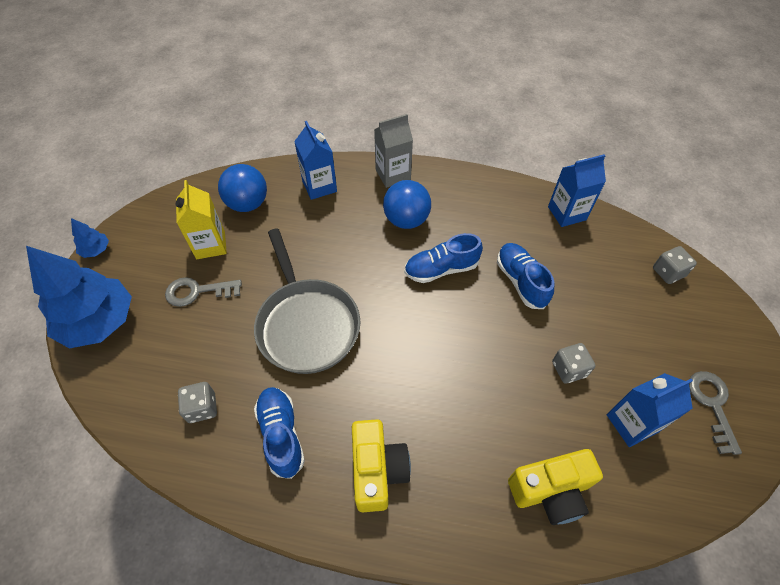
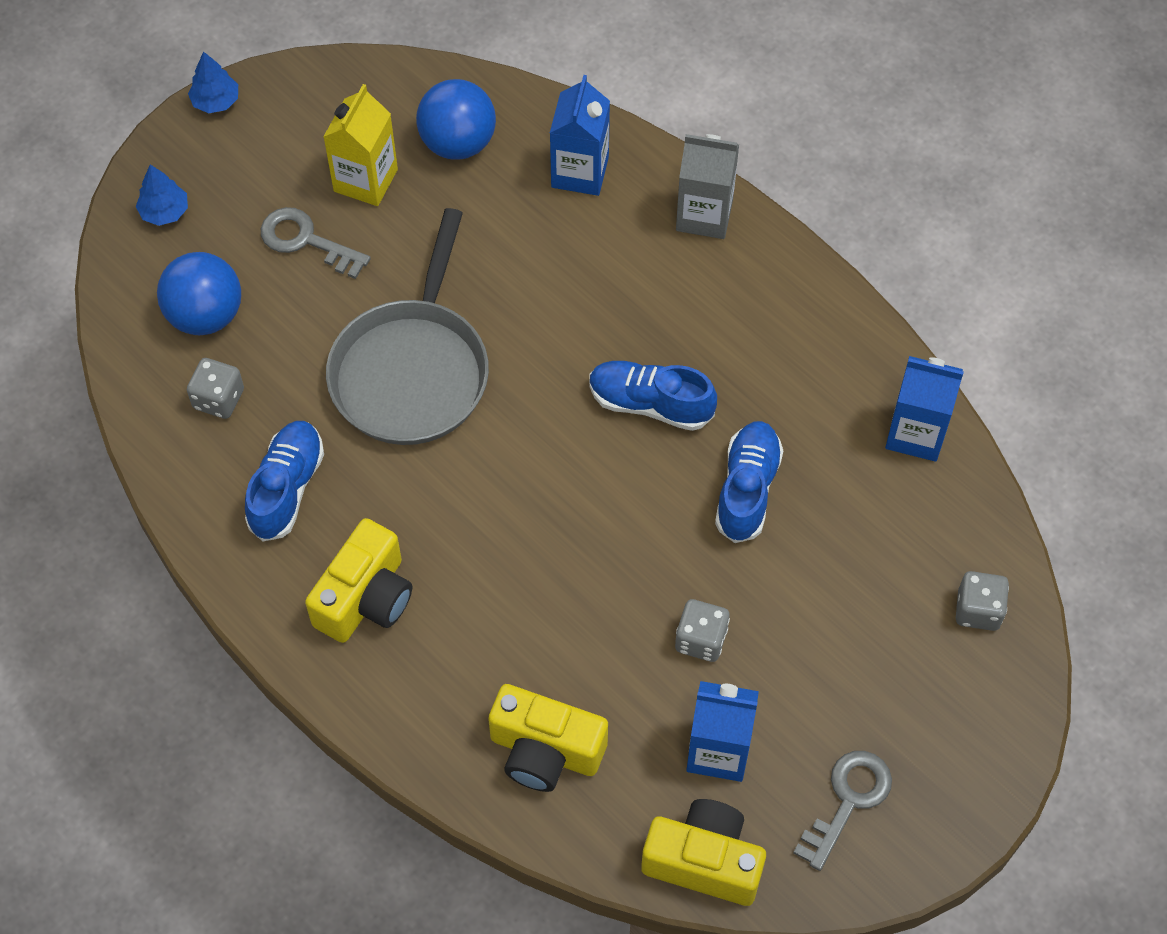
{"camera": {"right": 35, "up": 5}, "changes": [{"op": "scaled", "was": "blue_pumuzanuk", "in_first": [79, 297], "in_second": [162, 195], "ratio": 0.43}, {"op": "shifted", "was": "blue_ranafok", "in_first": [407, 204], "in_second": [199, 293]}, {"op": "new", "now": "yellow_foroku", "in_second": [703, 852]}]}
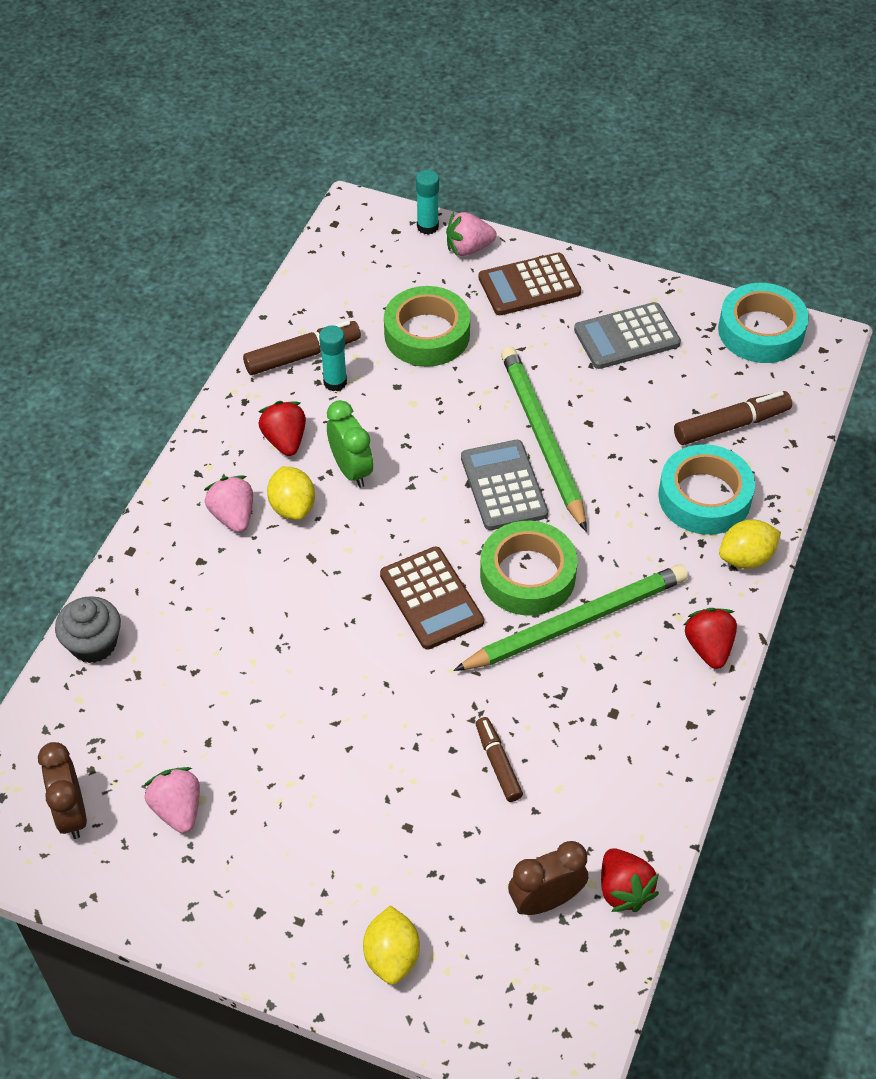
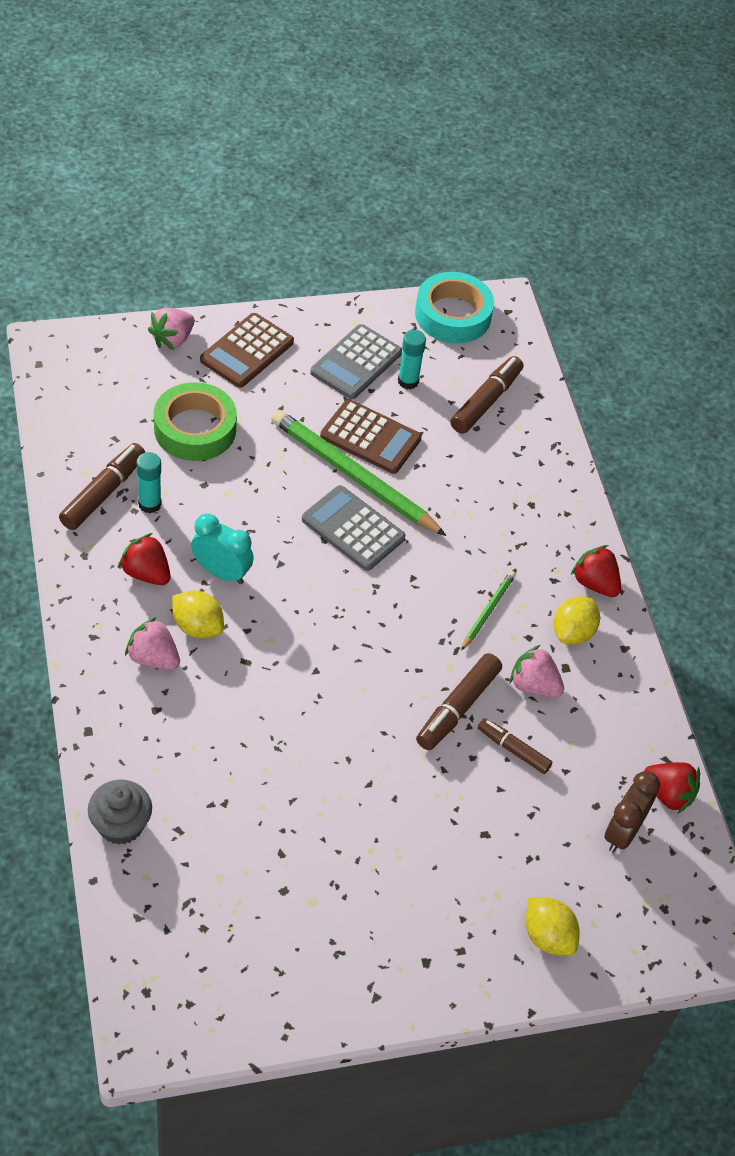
{"camera": {"right": -40, "up": 0}, "changes": [{"op": "gone", "was": "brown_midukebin", "in_first": [62, 790]}, {"op": "shifted", "was": "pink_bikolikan", "in_first": [172, 800], "in_second": [537, 671]}, {"op": "repainted", "was": "green_midukebin", "now": "turquoise_midukebin", "in_first": [350, 444], "in_second": [222, 548]}, {"op": "shifted", "was": "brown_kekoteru", "in_first": [432, 598], "in_second": [371, 436]}, {"op": "shifted", "was": "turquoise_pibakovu", "in_first": [427, 202], "in_second": [412, 359]}, {"op": "scaled", "was": "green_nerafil", "in_first": [570, 617], "in_second": [488, 611], "ratio": 0.48}, {"op": "gone", "was": "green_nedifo", "in_first": [529, 568]}, {"op": "gone", "was": "turquoise_nedifo", "in_first": [706, 489]}, {"op": "shifted", "was": "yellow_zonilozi", "in_first": [750, 544], "in_second": [577, 620]}, {"op": "new", "now": "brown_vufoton", "in_second": [459, 701]}]}
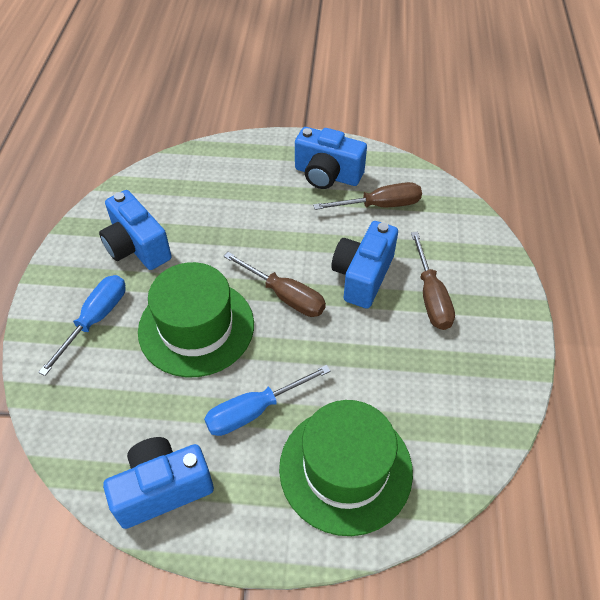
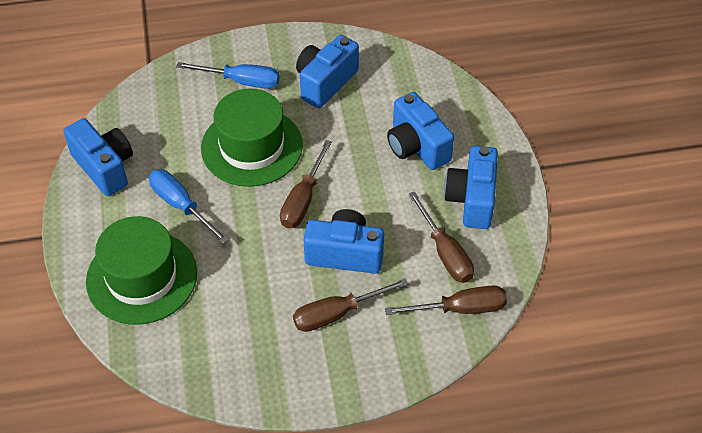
{"camera": {"right": 75, "up": 0}, "changes": [{"op": "new", "now": "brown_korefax", "in_second": [446, 300]}, {"op": "new", "now": "blue_foroku", "in_second": [420, 131]}]}
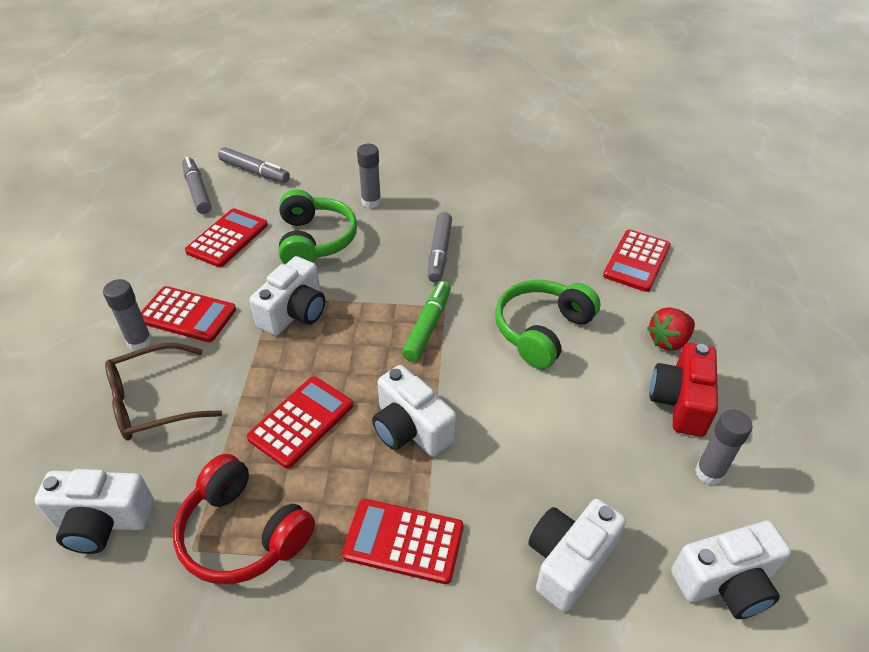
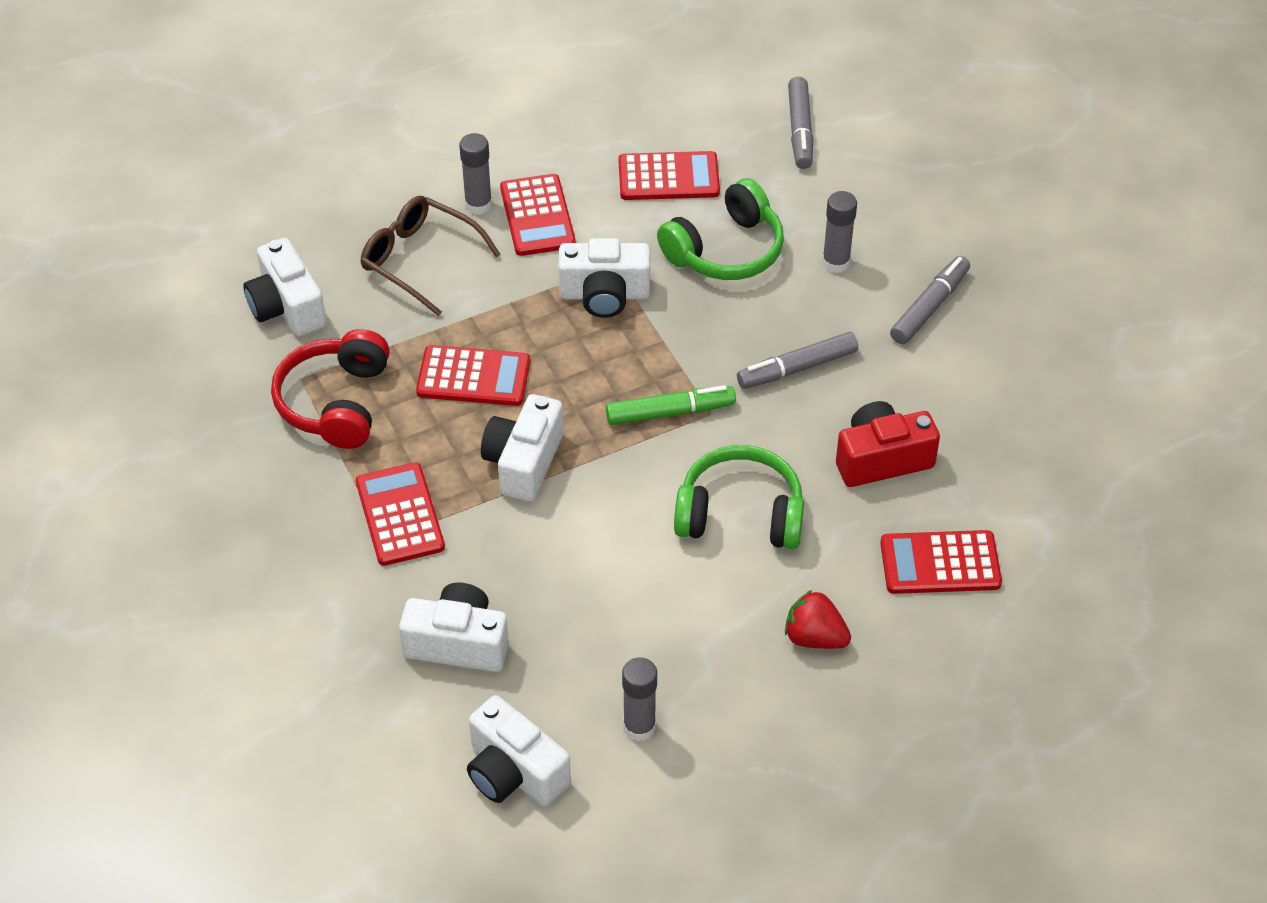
{"camera": {"right": 60, "up": 5}, "changes": [{"op": "shifted", "was": "grey_vufoton", "in_first": [196, 185], "in_second": [930, 300]}, {"op": "shifted", "was": "red_foroku", "in_first": [684, 390], "in_second": [888, 444]}]}
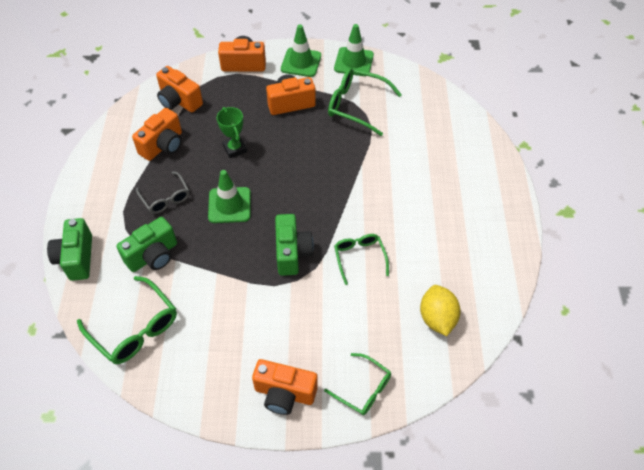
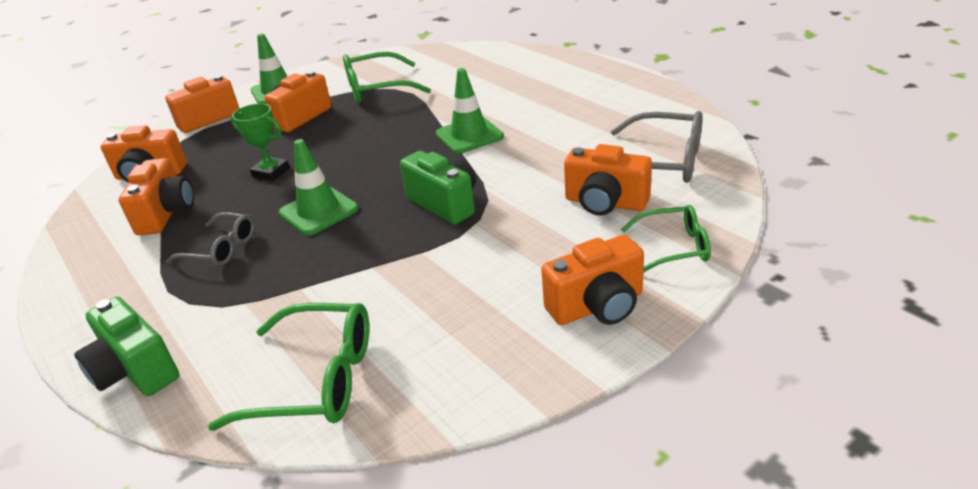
{"camera": {"right": -35, "up": -20}, "changes": [{"op": "gone", "was": "green_foroku", "in_first": [146, 244]}, {"op": "shifted", "was": "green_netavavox", "in_first": [354, 50], "in_second": [470, 111]}, {"op": "gone", "was": "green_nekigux", "in_first": [361, 259]}, {"op": "swapped", "was": "yellow_zonilozi", "now": "grey_nekigux", "in_first": [440, 310], "in_second": [657, 147]}, {"op": "new", "now": "orange_foroku", "in_second": [608, 179]}]}
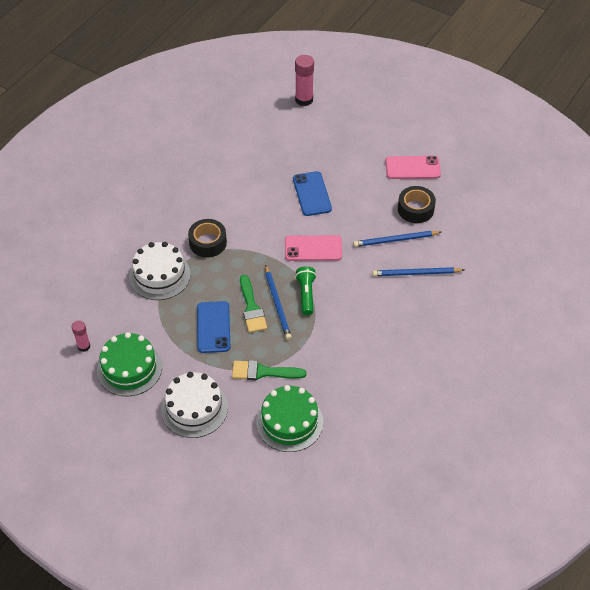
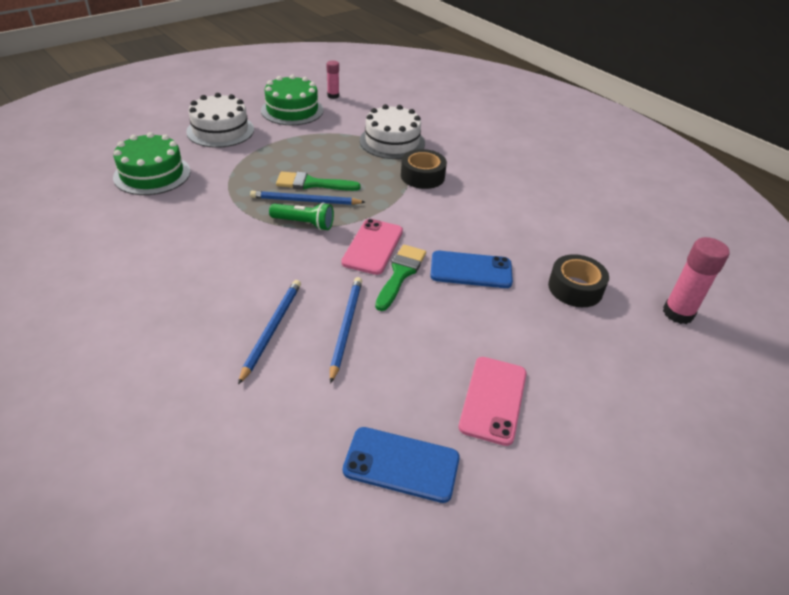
{"camera": {"right": 105, "up": -10}, "changes": [{"op": "shifted", "was": "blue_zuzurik", "in_first": [213, 327], "in_second": [401, 465]}, {"op": "shifted", "was": "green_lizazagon", "in_first": [269, 370], "in_second": [400, 278]}, {"op": "shifted", "was": "black_nedifo", "in_first": [417, 204], "in_second": [578, 280]}]}
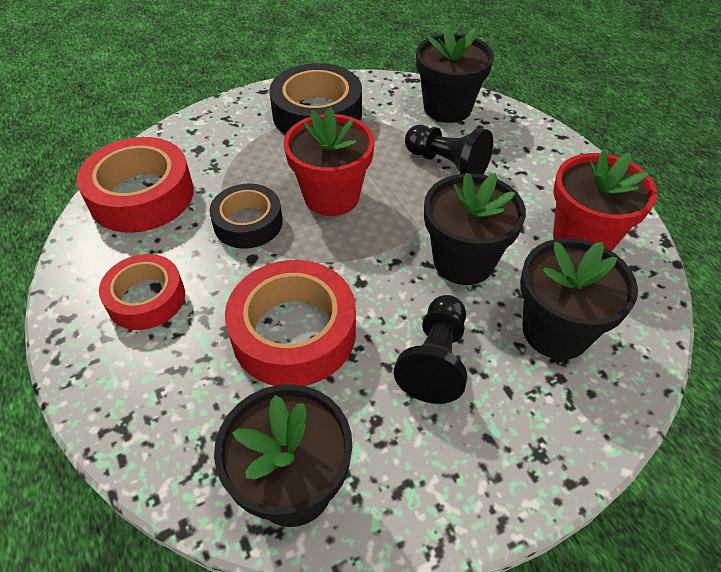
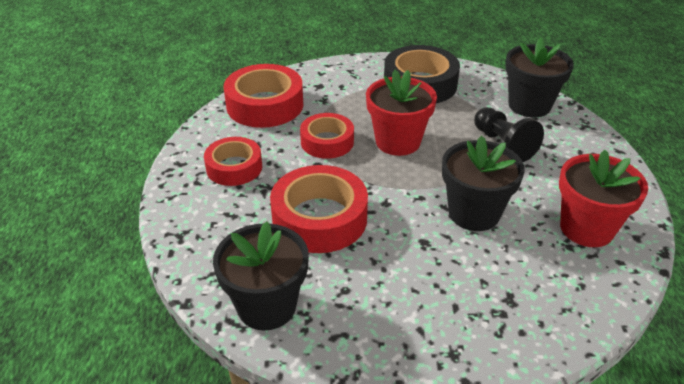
{"camera": {"right": 25, "up": -10}, "changes": [{"op": "repainted", "was": "black_nedifo", "now": "red_nedifo", "in_first": [246, 216], "in_second": [327, 136]}, {"op": "gone", "was": "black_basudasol", "in_first": [430, 349]}, {"op": "gone", "was": "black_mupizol", "in_first": [579, 299]}]}
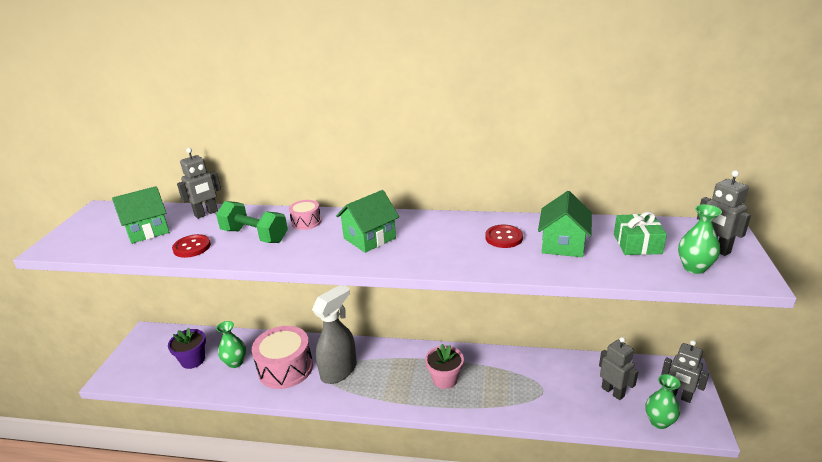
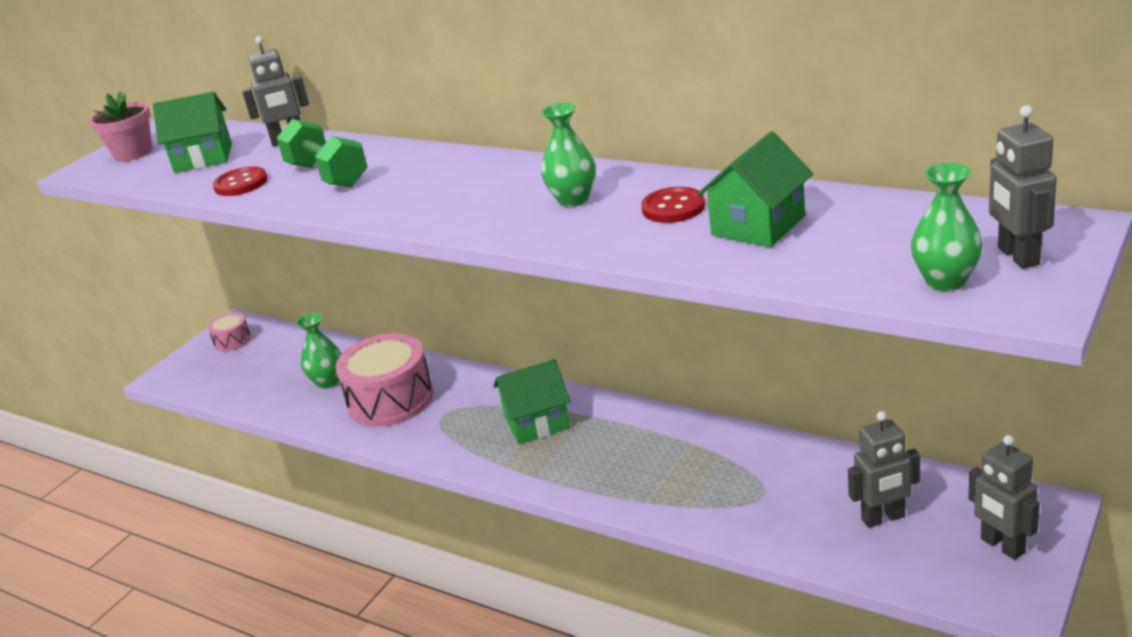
{"camera": {"right": 25, "up": 0}, "changes": [{"op": "gone", "was": "purple_mupizol", "in_first": [187, 348]}, {"op": "shifted", "was": "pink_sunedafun", "in_first": [305, 215], "in_second": [229, 331]}, {"op": "gone", "was": "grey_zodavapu", "in_first": [334, 334]}, {"op": "shifted", "was": "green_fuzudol", "in_first": [367, 221], "in_second": [531, 401]}, {"op": "shifted", "was": "pink_mupizol", "in_first": [444, 366], "in_second": [121, 126]}, {"op": "rotated", "was": "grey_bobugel", "in_first": [619, 368], "in_second": [884, 469], "clockwise": 90}, {"op": "gone", "was": "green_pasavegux", "in_first": [640, 233]}, {"op": "shifted", "was": "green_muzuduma", "in_first": [662, 401], "in_second": [568, 155]}]}
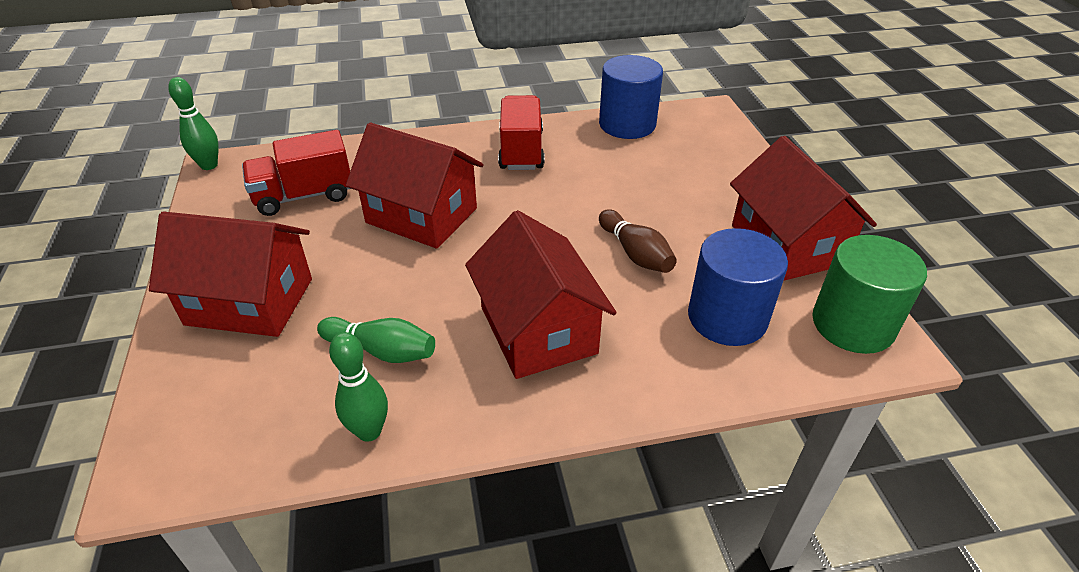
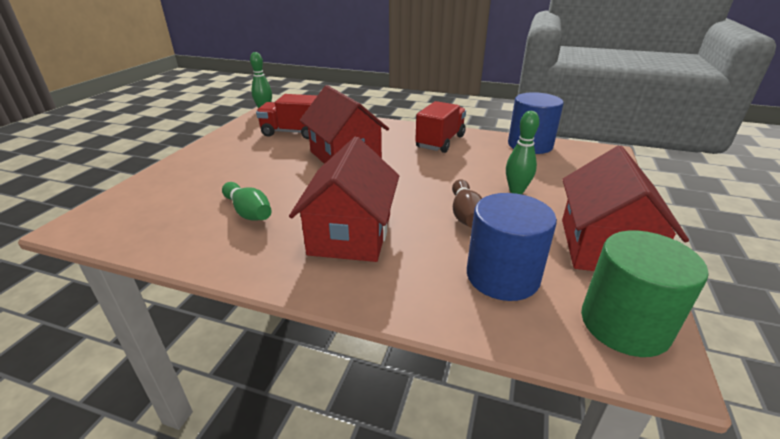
{"camera": {"right": 30, "up": -10}, "changes": [{"op": "gone", "was": "red_fuzudol", "in_first": [230, 274]}, {"op": "shifted", "was": "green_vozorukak", "in_first": [358, 387], "in_second": [522, 152]}]}
